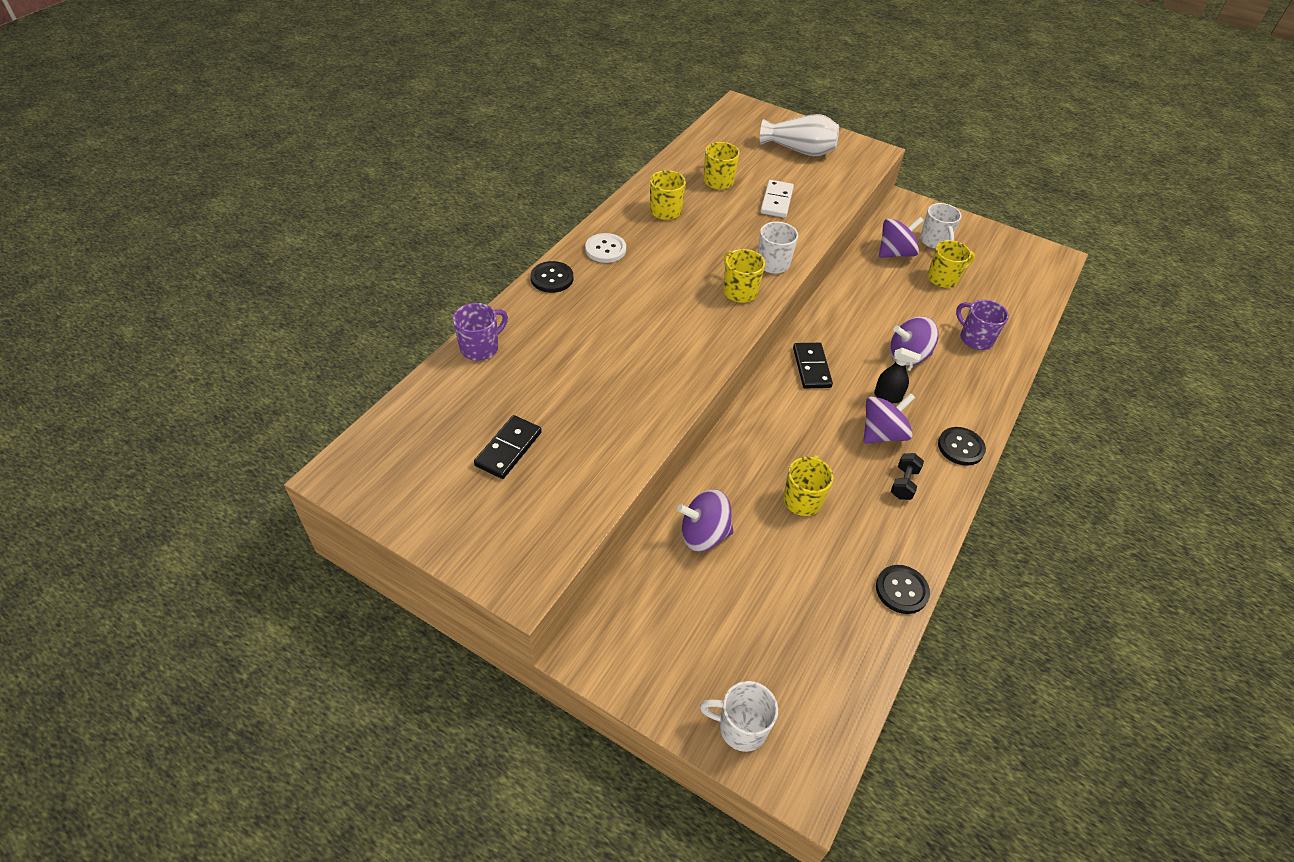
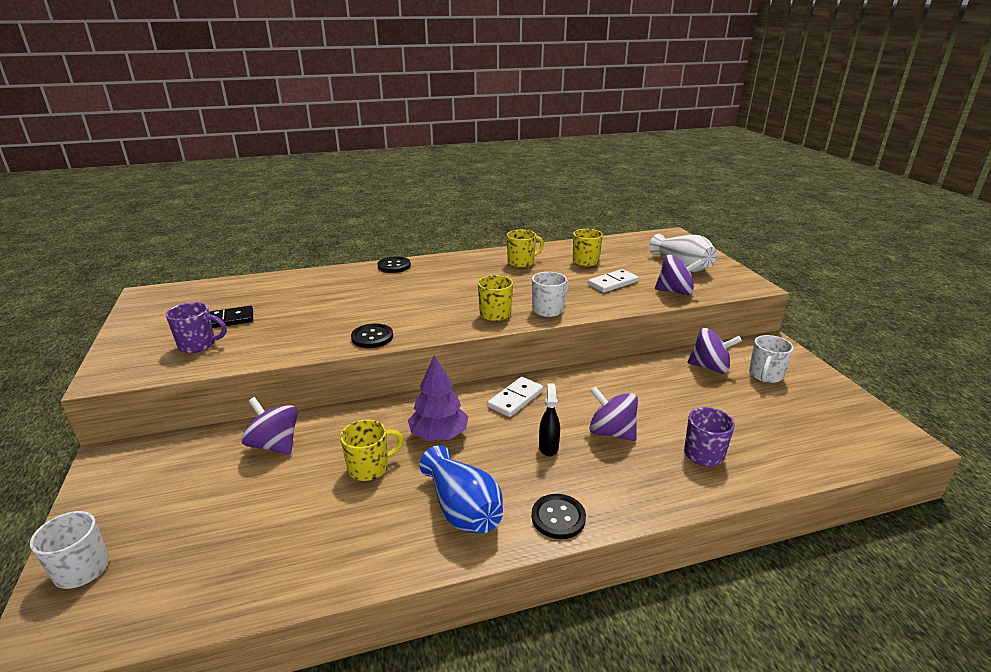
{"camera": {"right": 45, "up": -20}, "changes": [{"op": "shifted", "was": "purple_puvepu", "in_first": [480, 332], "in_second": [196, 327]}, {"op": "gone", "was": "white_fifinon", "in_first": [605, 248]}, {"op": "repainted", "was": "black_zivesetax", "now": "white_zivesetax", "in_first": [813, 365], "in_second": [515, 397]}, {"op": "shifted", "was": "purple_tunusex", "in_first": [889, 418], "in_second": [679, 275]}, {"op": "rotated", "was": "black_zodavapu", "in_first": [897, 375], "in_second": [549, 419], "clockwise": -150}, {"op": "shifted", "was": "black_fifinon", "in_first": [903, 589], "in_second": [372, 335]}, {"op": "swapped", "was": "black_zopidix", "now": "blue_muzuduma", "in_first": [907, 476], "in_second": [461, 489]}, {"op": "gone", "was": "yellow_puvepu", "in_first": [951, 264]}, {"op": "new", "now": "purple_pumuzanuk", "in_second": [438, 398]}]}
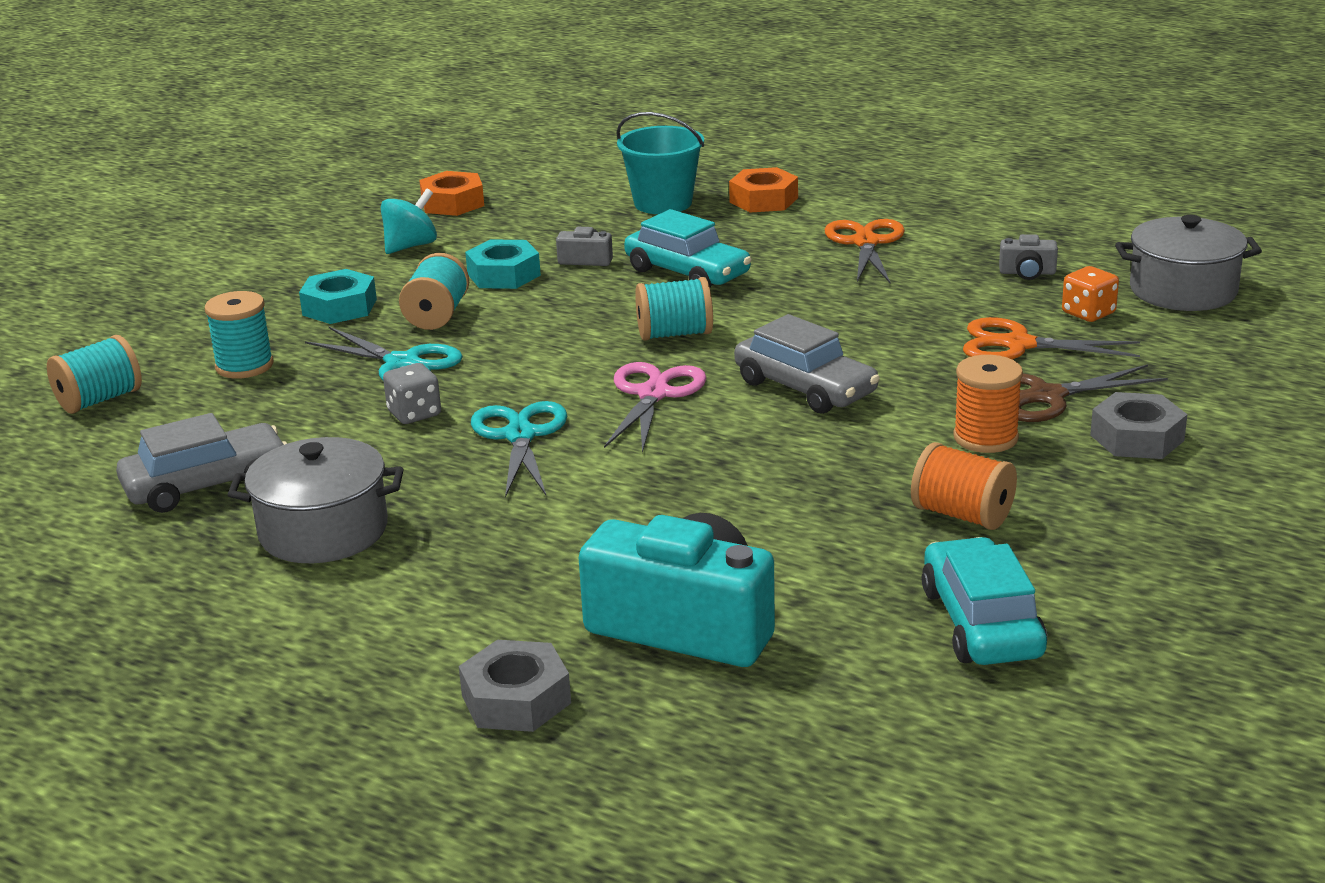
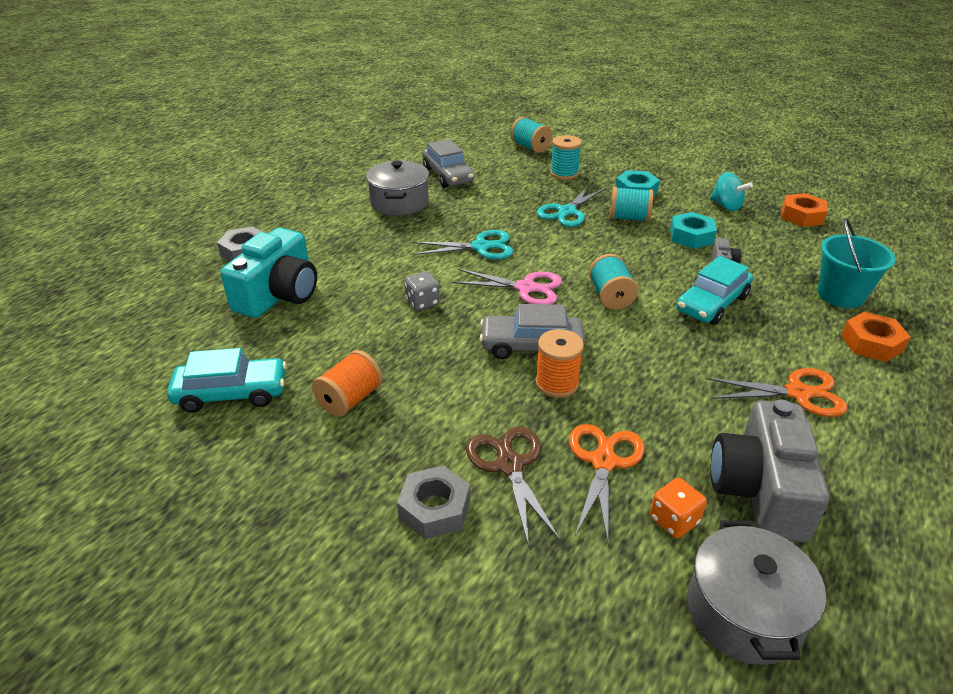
{"camera": {"right": 90, "up": 10}, "changes": [{"op": "shifted", "was": "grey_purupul", "in_first": [412, 393], "in_second": [422, 291]}, {"op": "rotated", "was": "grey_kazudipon", "in_first": [807, 364], "in_second": [532, 331], "clockwise": 45}, {"op": "shifted", "was": "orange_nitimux", "in_first": [988, 404], "in_second": [560, 363]}, {"op": "scaled", "was": "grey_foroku", "in_first": [1028, 257], "in_second": [769, 471], "ratio": 2.38}]}
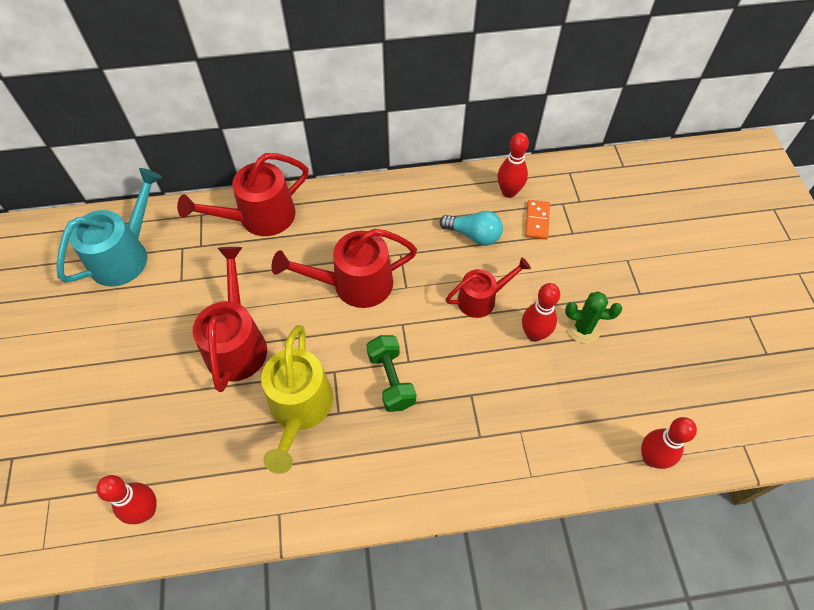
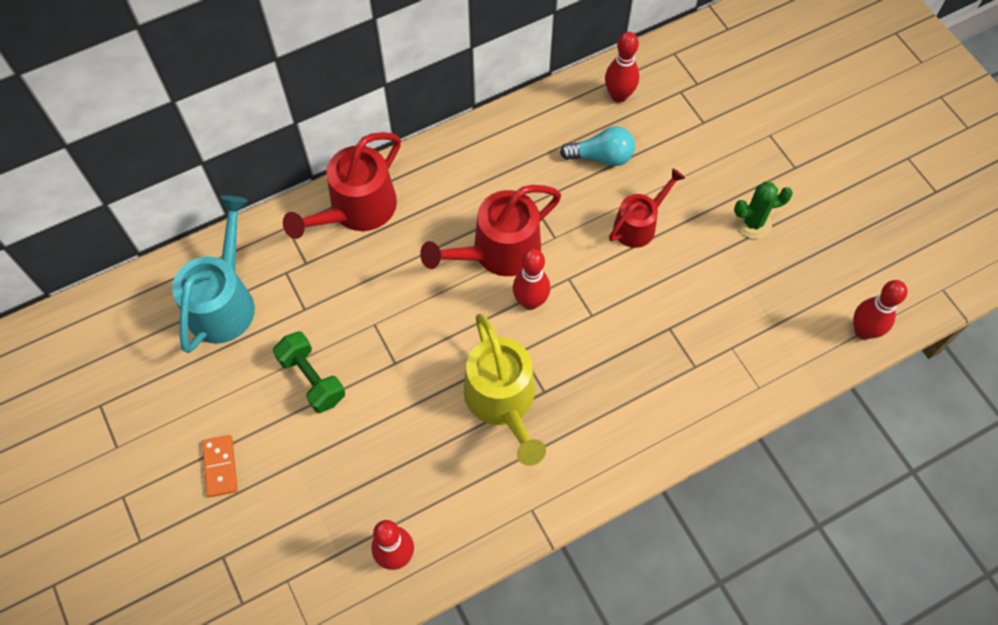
{"camera": {"right": -20, "up": 5}, "changes": [{"op": "gone", "was": "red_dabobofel", "in_first": [230, 319]}, {"op": "shifted", "was": "green_zopidix", "in_first": [391, 373], "in_second": [309, 372]}, {"op": "shifted", "was": "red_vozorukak", "in_first": [541, 312], "in_second": [531, 279]}, {"op": "shifted", "was": "orange_zivesetax", "in_first": [537, 220], "in_second": [220, 466]}]}
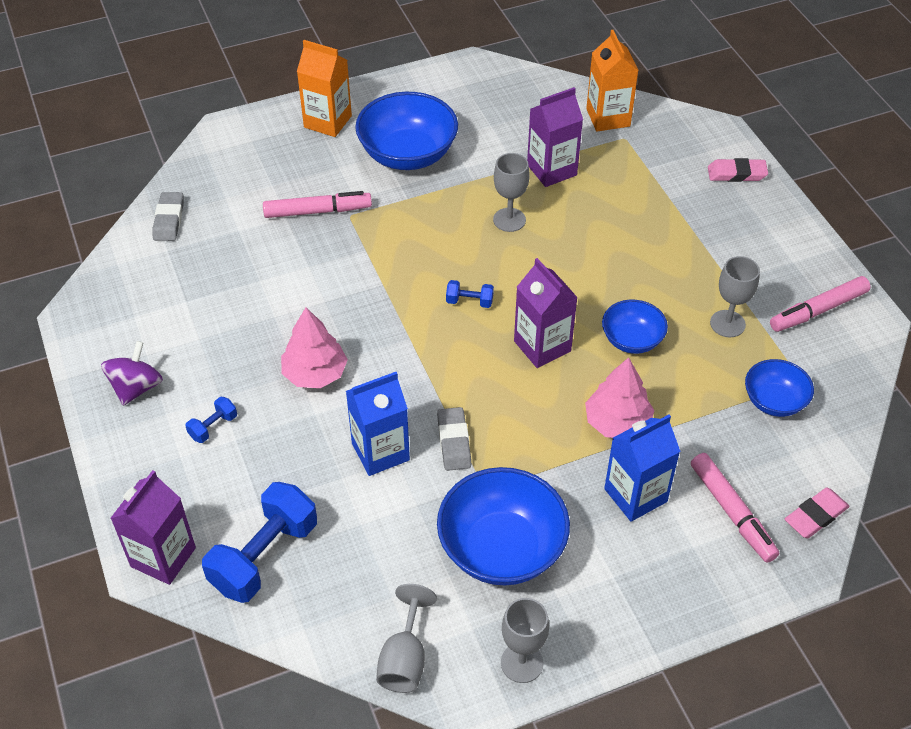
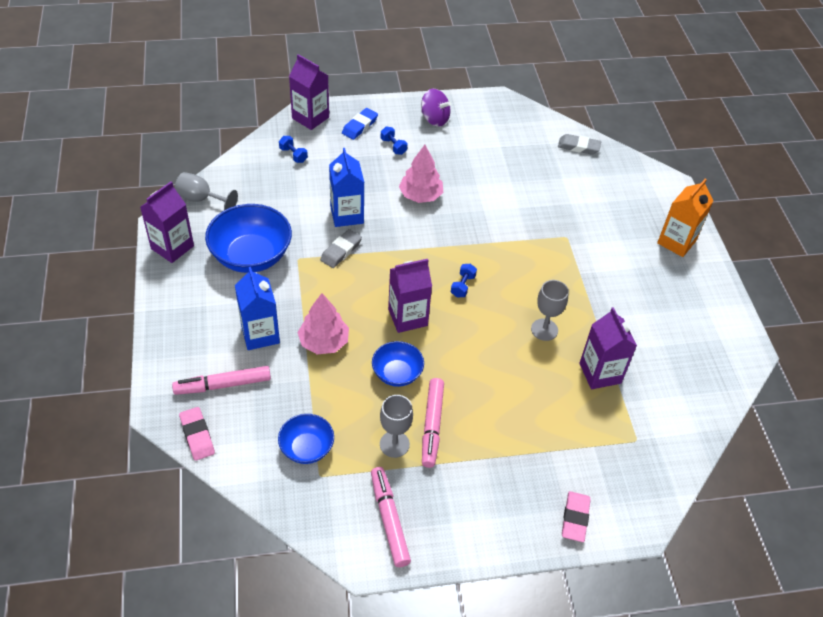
{"camera": {"right": 100, "up": 0}, "changes": [{"op": "scaled", "was": "blue_zopidix", "in_first": [259, 542], "in_second": [293, 149], "ratio": 0.45}, {"op": "shifted", "was": "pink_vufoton", "in_first": [317, 204], "in_second": [433, 423]}, {"op": "gone", "was": "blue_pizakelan", "in_first": [406, 131]}, {"op": "rotated", "was": "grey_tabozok", "in_first": [454, 439], "in_second": [341, 248], "clockwise": -60}, {"op": "swapped", "was": "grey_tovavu", "now": "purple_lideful", "in_first": [525, 640], "in_second": [167, 222]}, {"op": "gone", "was": "orange_lideful", "in_first": [612, 81]}, {"op": "new", "now": "blue_tabozok", "in_second": [360, 124]}]}
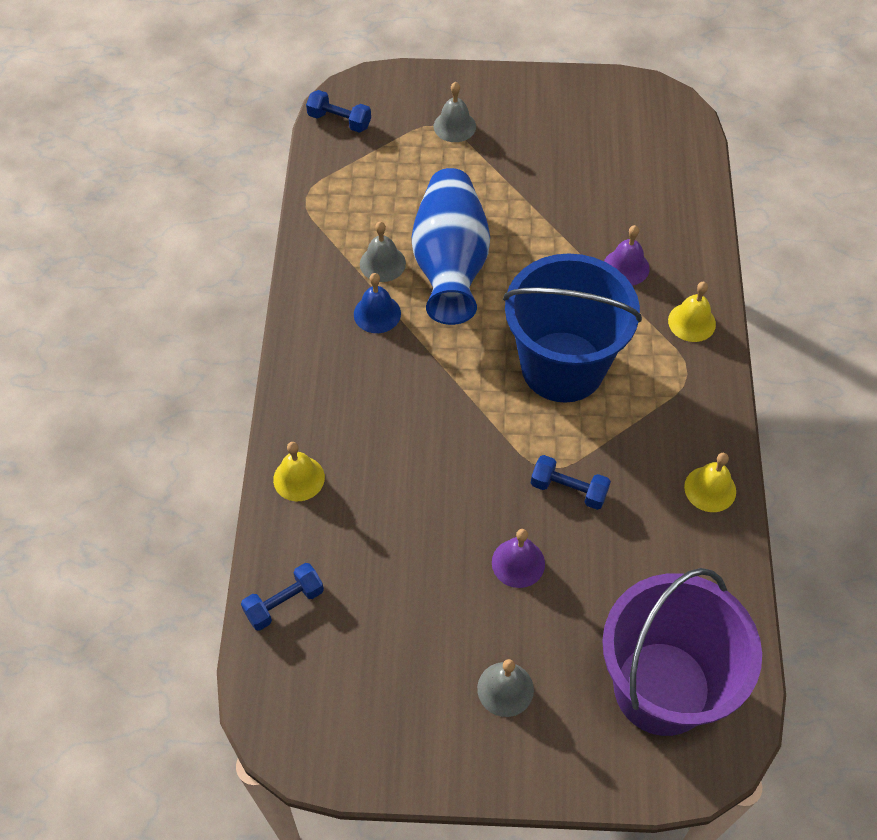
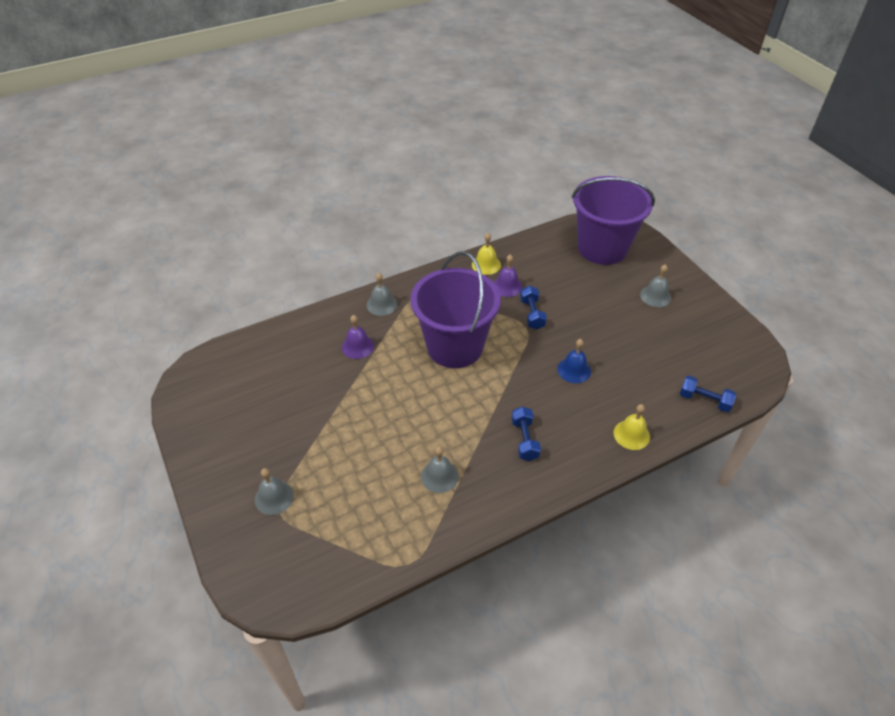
{"camera": {"right": -120, "up": -10}, "changes": [{"op": "shifted", "was": "blue_zopidix", "in_first": [338, 111], "in_second": [526, 434]}, {"op": "shifted", "was": "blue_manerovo", "in_first": [377, 303], "in_second": [574, 361]}, {"op": "gone", "was": "blue_muzuduma", "in_first": [451, 246]}, {"op": "shifted", "was": "purple_manerovo", "in_first": [518, 558], "in_second": [508, 276]}, {"op": "repainted", "was": "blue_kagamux", "now": "purple_kagamux", "in_first": [572, 328], "in_second": [456, 309]}, {"op": "repainted", "was": "yellow_manerovo", "now": "grey_manerovo", "in_first": [692, 312], "in_second": [381, 294]}]}
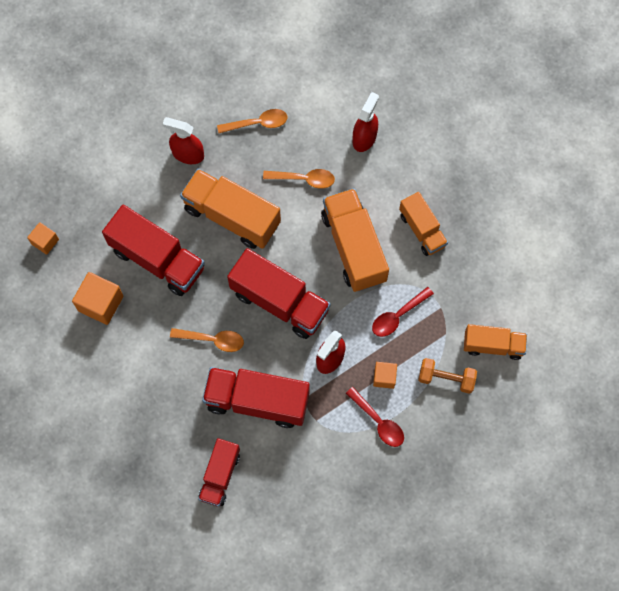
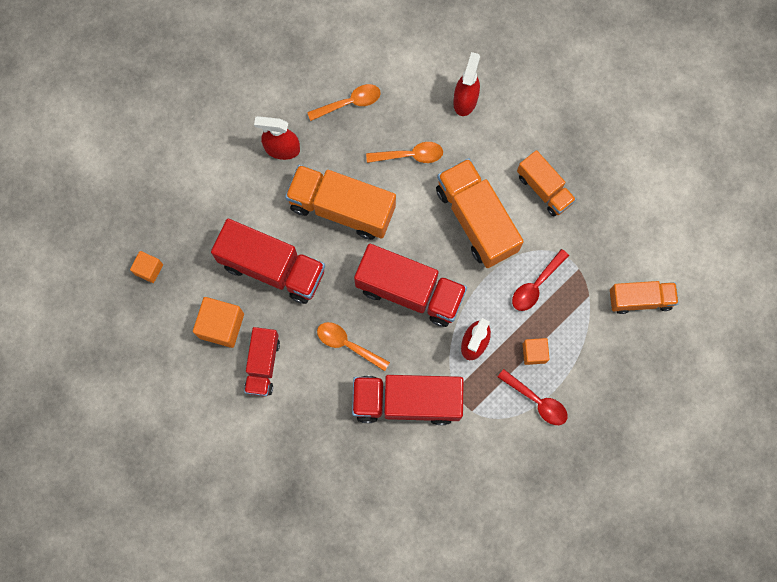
{"camera": {"right": -10, "up": 5}, "changes": [{"op": "rotated", "was": "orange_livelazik", "in_first": [207, 340], "in_second": [353, 346], "clockwise": -150}, {"op": "shifted", "was": "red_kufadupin", "in_first": [219, 472], "in_second": [262, 362]}, {"op": "gone", "was": "orange_zopidix", "in_first": [447, 376]}]}
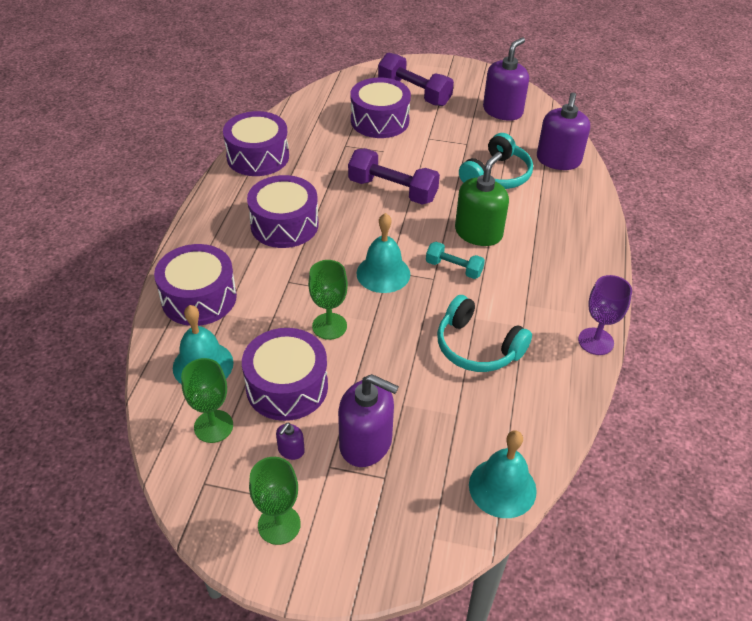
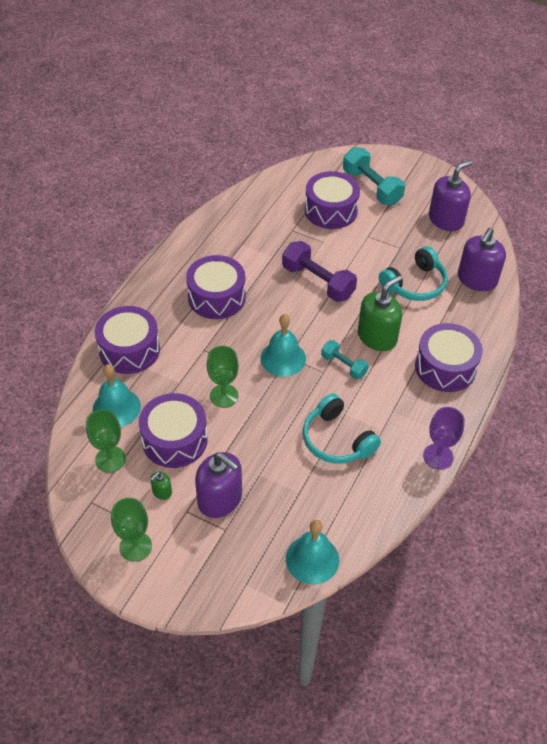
{"camera": {"right": 15, "up": 5}, "changes": [{"op": "shifted", "was": "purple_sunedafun", "in_first": [256, 143], "in_second": [449, 357]}, {"op": "repainted", "was": "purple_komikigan", "now": "green_komikigan", "in_first": [290, 441], "in_second": [161, 486]}, {"op": "repainted", "was": "purple_zopidix", "now": "turquoise_zopidix", "in_first": [416, 79], "in_second": [374, 176]}]}
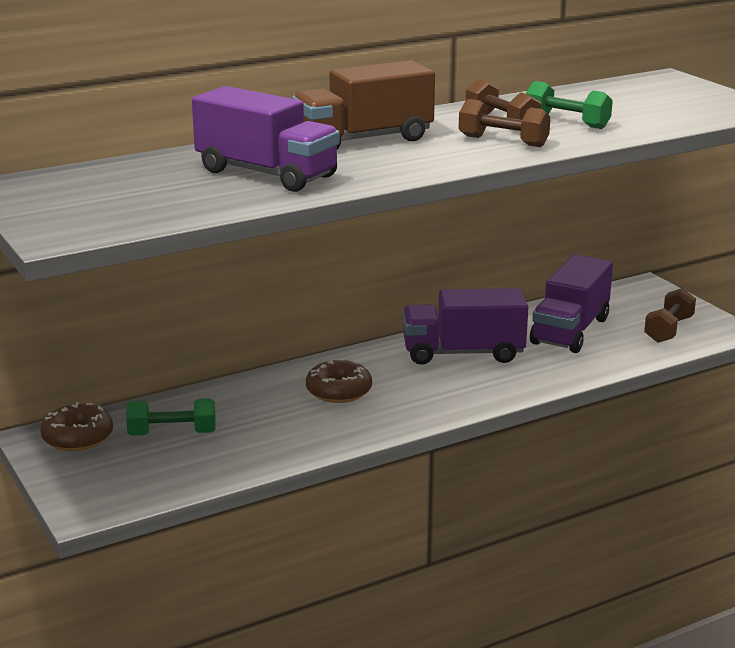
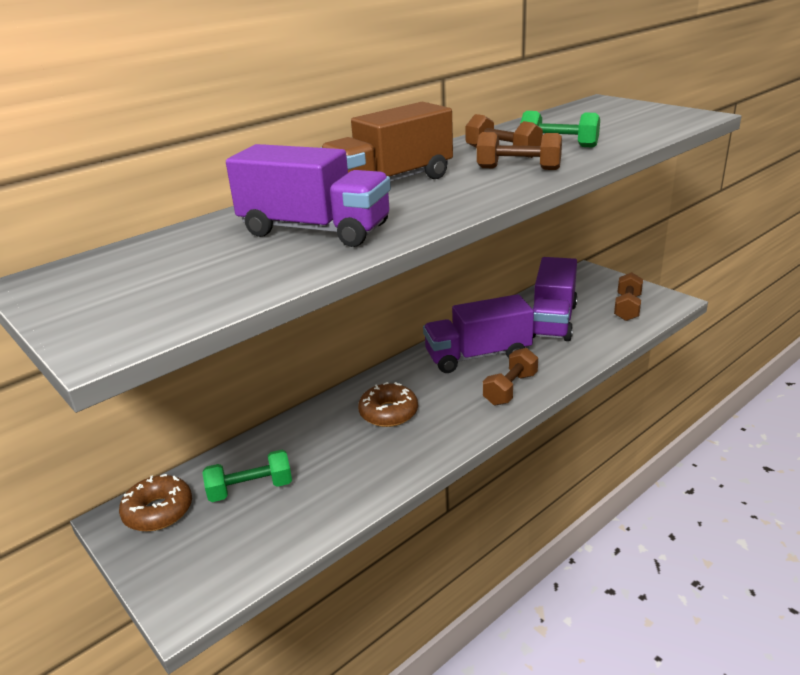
{"camera": {"right": -10, "up": 5}, "changes": [{"op": "new", "now": "brown_zopidix", "in_second": [510, 377]}]}
